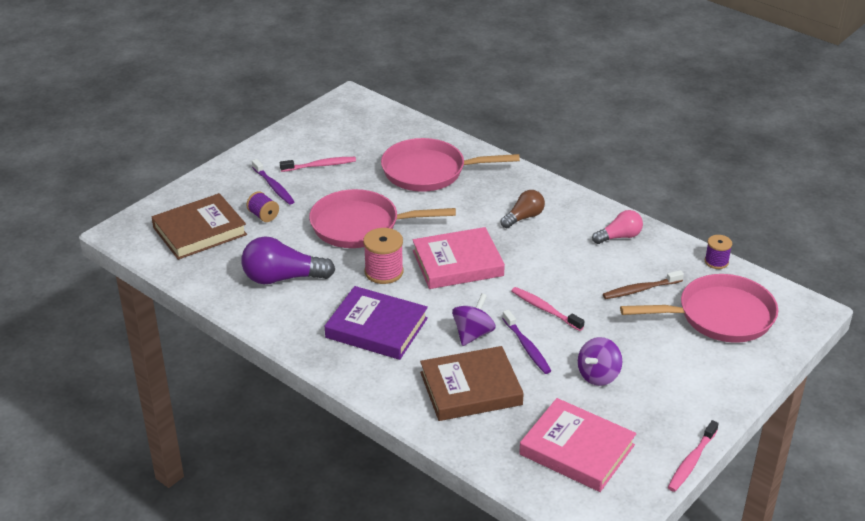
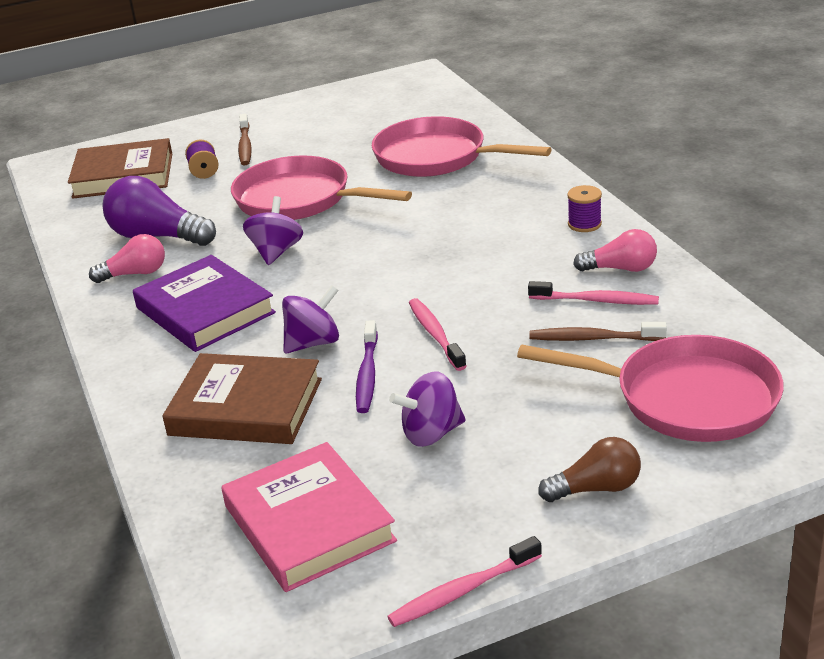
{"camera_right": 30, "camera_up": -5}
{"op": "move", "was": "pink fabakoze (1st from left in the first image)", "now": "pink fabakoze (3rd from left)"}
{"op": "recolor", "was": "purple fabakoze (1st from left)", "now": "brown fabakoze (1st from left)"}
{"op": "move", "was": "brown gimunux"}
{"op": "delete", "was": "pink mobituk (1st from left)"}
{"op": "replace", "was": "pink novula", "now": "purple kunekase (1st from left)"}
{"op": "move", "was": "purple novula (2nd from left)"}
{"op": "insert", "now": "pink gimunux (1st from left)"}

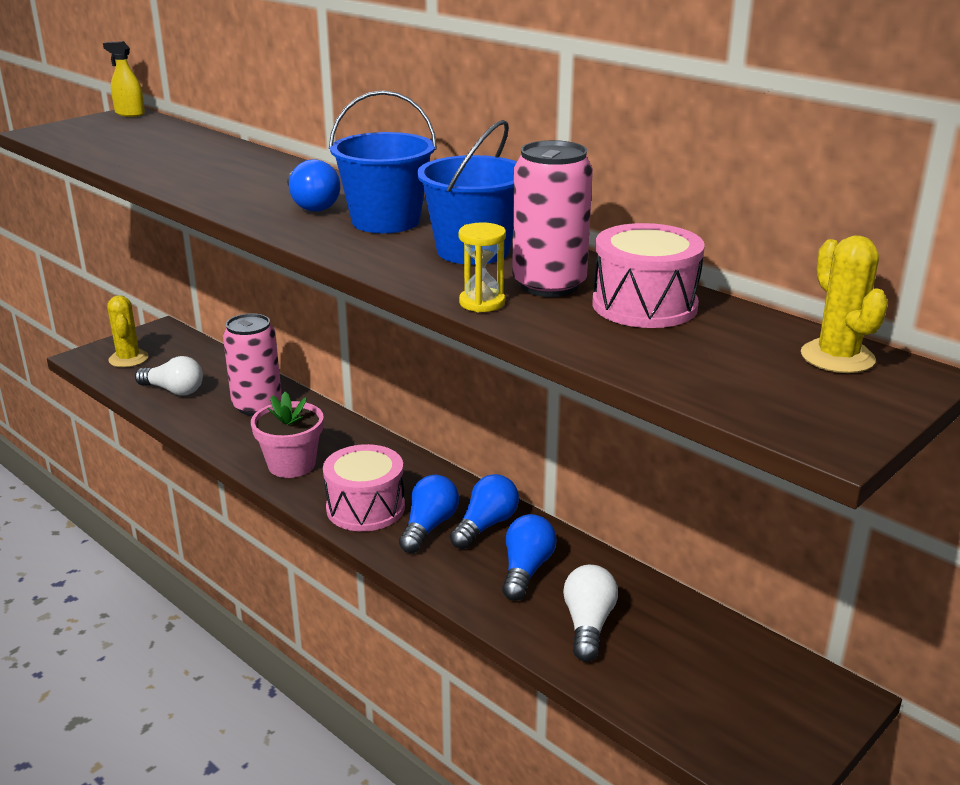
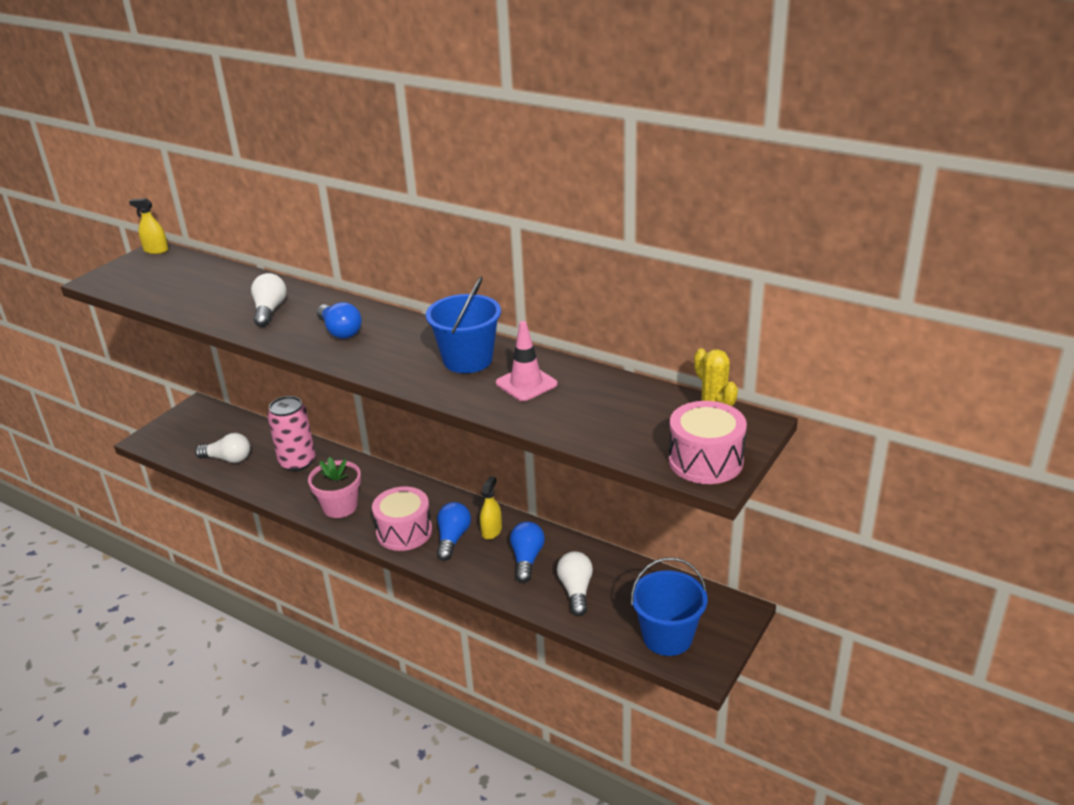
{"camera_right": -10, "camera_up": 5}
{"op": "move", "was": "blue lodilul (1st from left in the first image)", "now": "blue lodilul (2nd from left)"}
{"op": "replace", "was": "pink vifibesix (2nd from left)", "now": "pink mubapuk"}
{"op": "delete", "was": "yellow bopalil"}
{"op": "move", "was": "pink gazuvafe (2nd from left)"}
{"op": "delete", "was": "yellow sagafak (1st from left)"}
{"op": "replace", "was": "blue gimunux (3rd from left)", "now": "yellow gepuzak (2nd from left)"}
{"op": "insert", "now": "white gimunux (2nd from left)"}

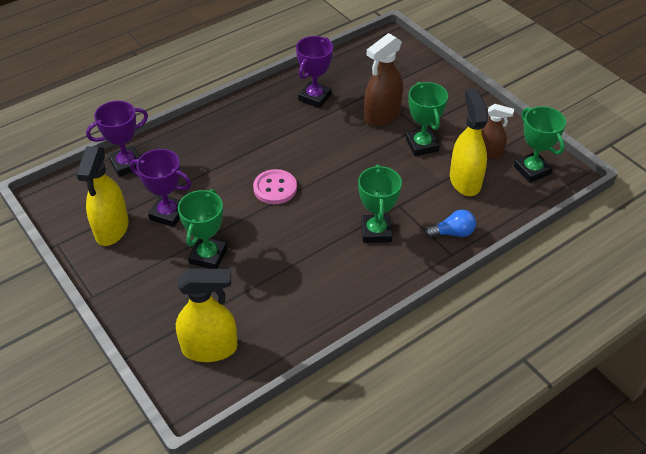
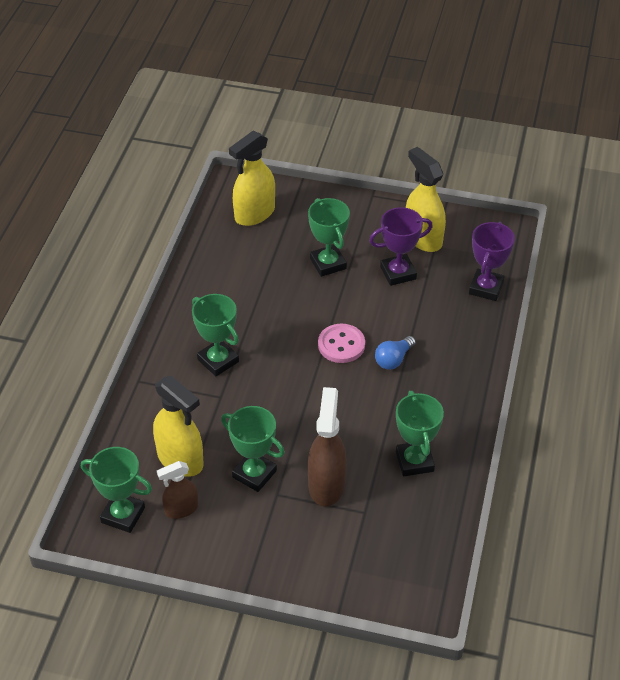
{"camera_right": 140, "camera_up": 0}
{"op": "recolor", "was": "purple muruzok (3rd from left)", "now": "green muruzok (5th from left)"}
{"op": "move", "was": "blue gimunux"}

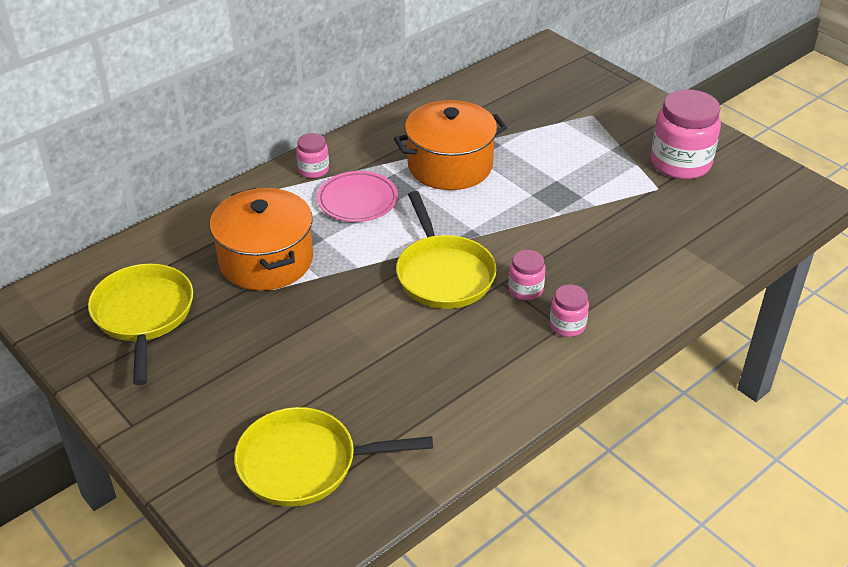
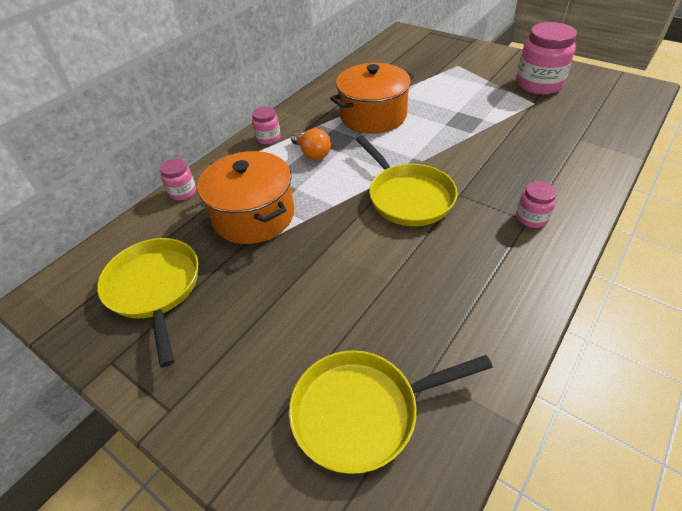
{"camera_right": -10, "camera_up": 5}
{"op": "replace", "was": "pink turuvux", "now": "orange gimunux"}
{"op": "move", "was": "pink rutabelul (2nd from left in the first image)", "now": "pink rutabelul (1st from left)"}

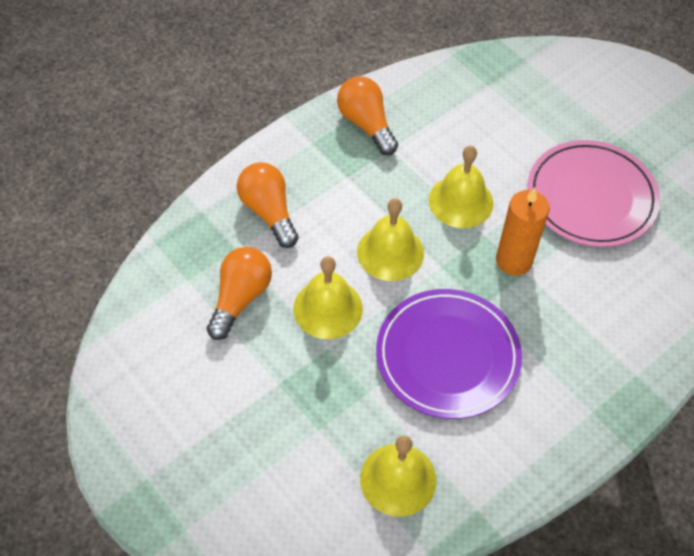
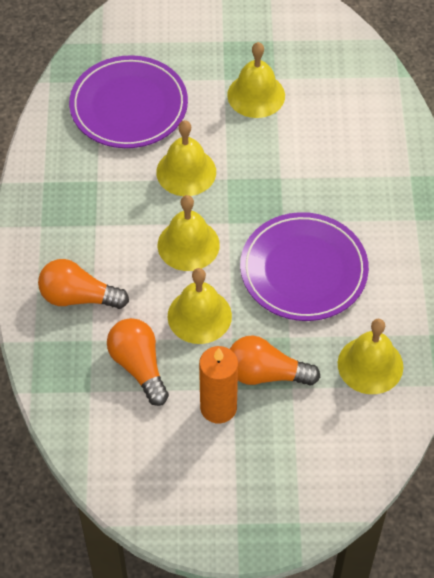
{"camera_right": -50, "camera_up": 0}
{"op": "move", "was": "orange gimunux (3rd from left)"}
{"op": "replace", "was": "pink turuvux", "now": "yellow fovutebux (4th from left)"}
{"op": "move", "was": "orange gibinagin"}
{"op": "insert", "now": "purple turuvux (1st from left)"}

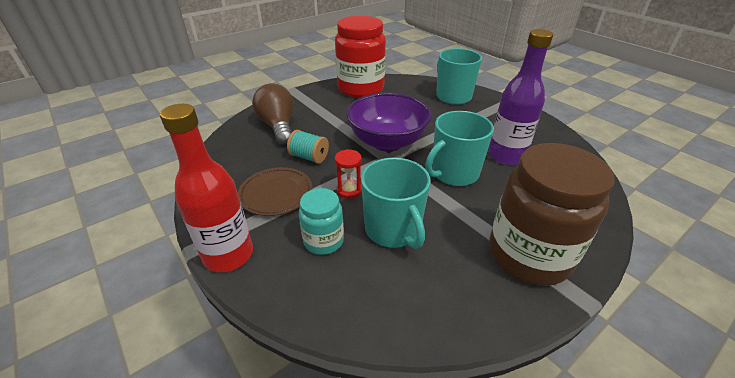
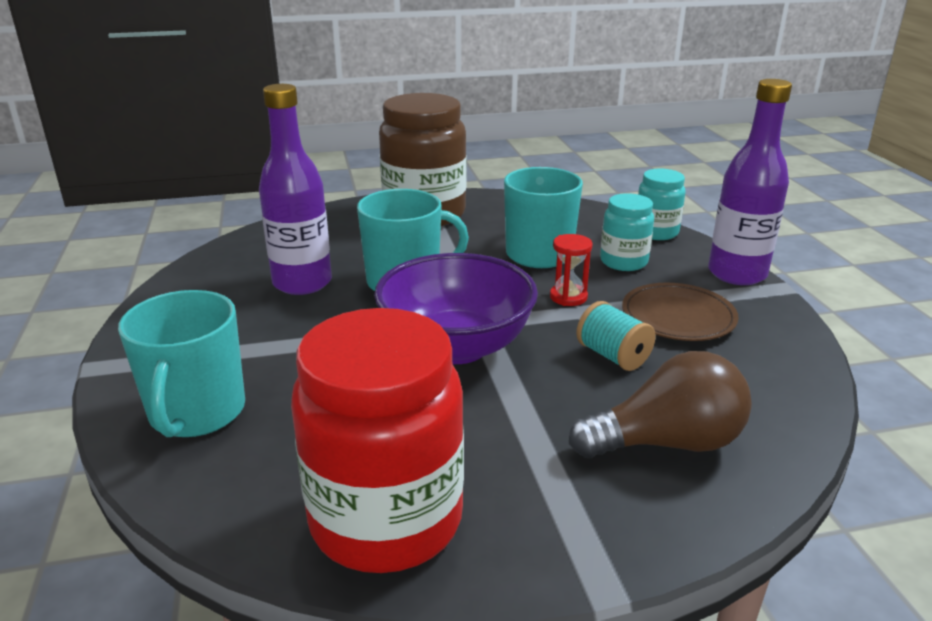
{"camera_right": -155, "camera_up": -10}
{"op": "rotate", "was": "brown gimunux", "clockwise": -105}
{"op": "recolor", "was": "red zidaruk", "now": "purple zidaruk (2nd from left)"}
{"op": "insert", "now": "turquoise rutabelul (2nd from left)"}

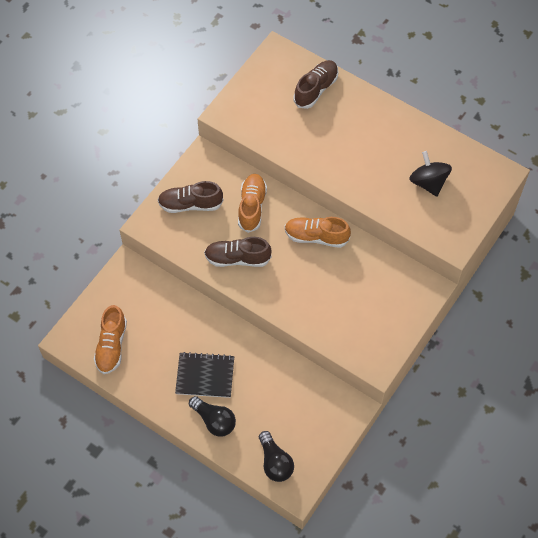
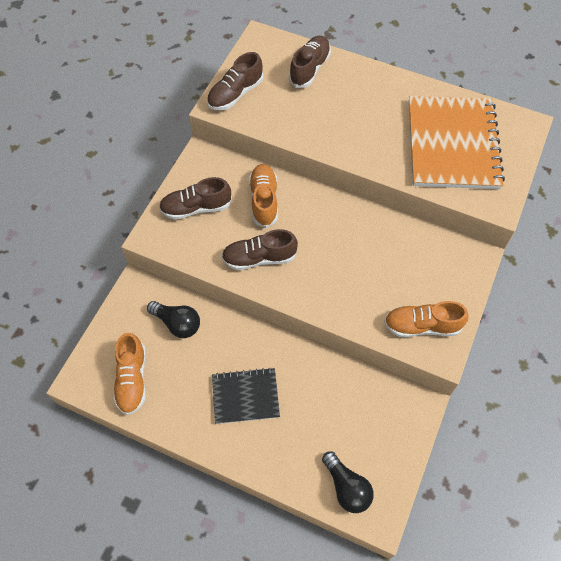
{"camera_right": -10, "camera_up": 0}
{"op": "replace", "was": "black kunekase", "now": "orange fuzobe"}
{"op": "move", "was": "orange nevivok (3rd from left)"}
{"op": "move", "was": "black gimunux (1st from left)"}
{"op": "insert", "now": "brown nevivok (2nd from left)"}

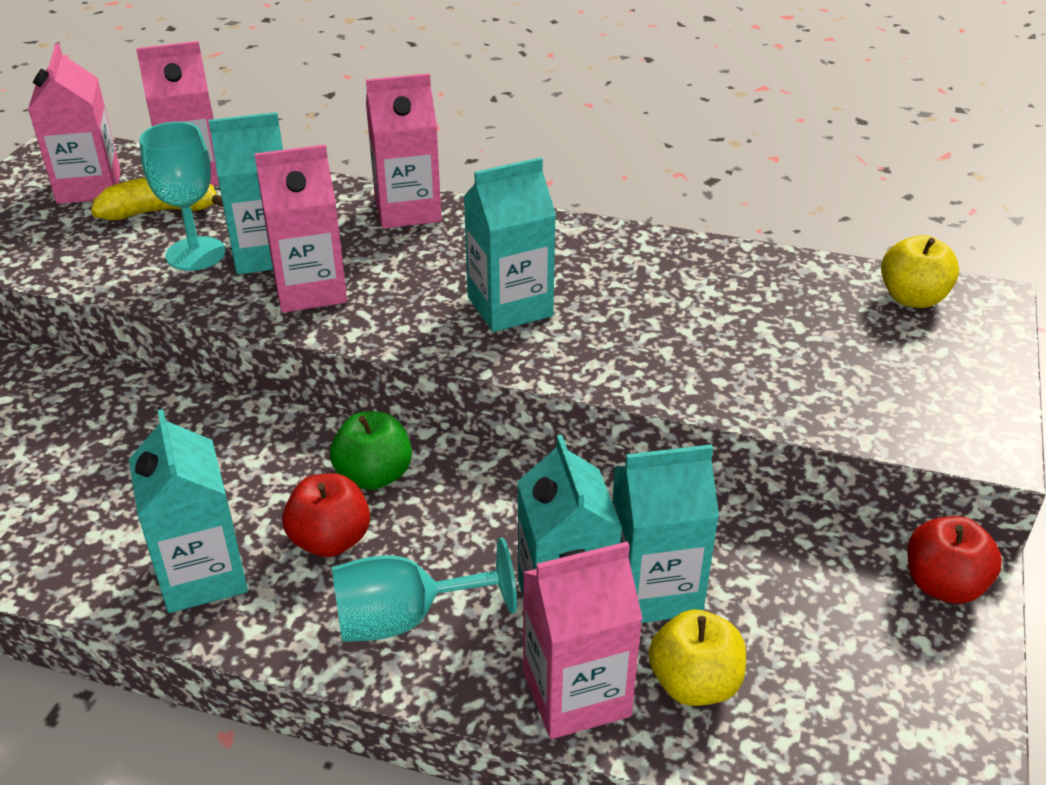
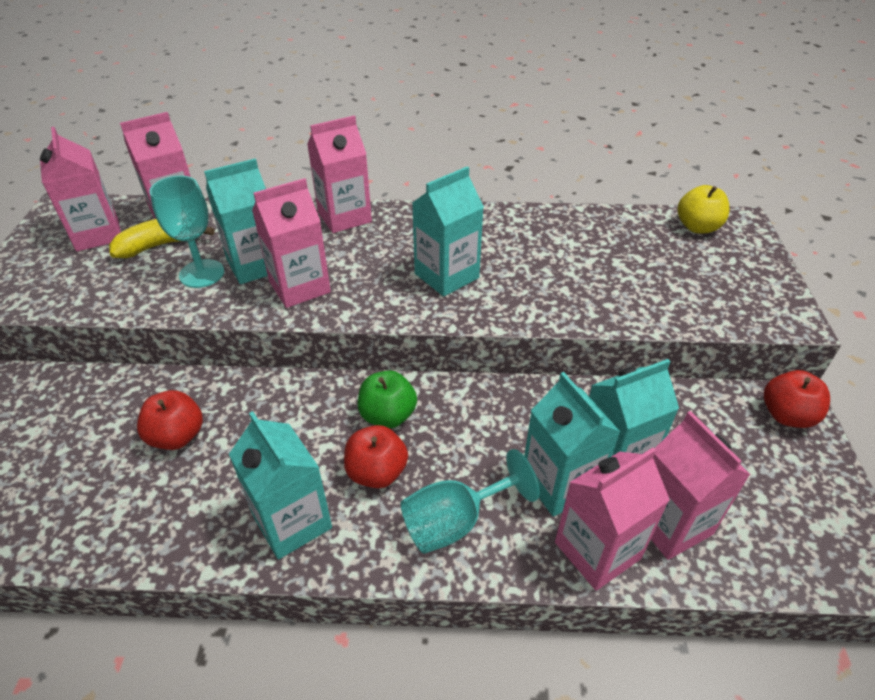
{"camera_right": -15, "camera_up": 5}
{"op": "replace", "was": "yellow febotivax (1st from left)", "now": "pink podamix (6th from left)"}
{"op": "insert", "now": "red febotivax (1st from left)"}

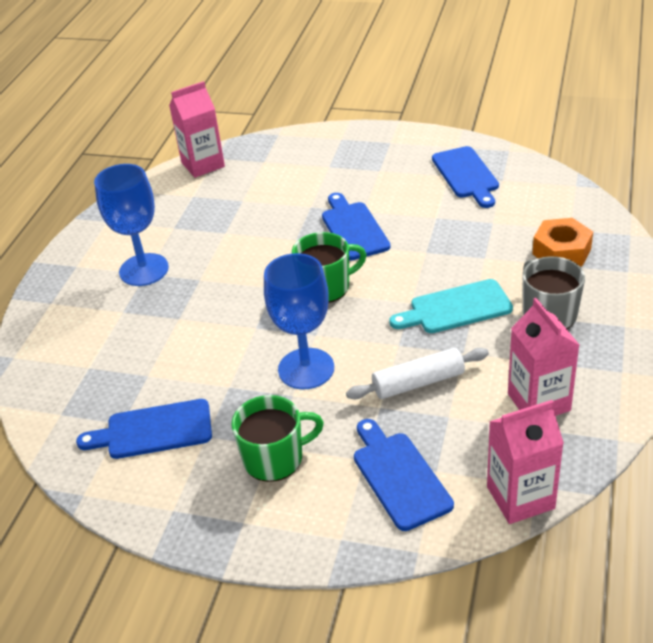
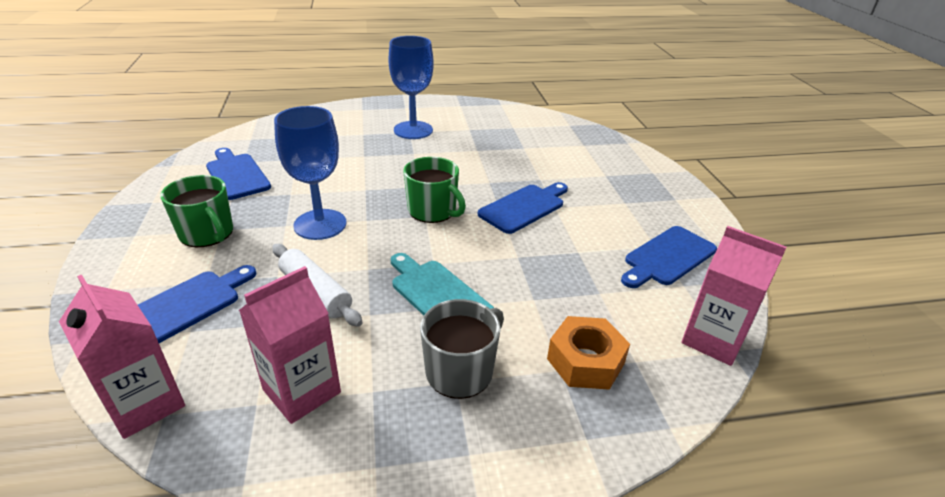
{"camera_right": 60, "camera_up": -5}
{"op": "move", "was": "pink podamix (1st from left in the first image)", "now": "pink podamix (3rd from left)"}

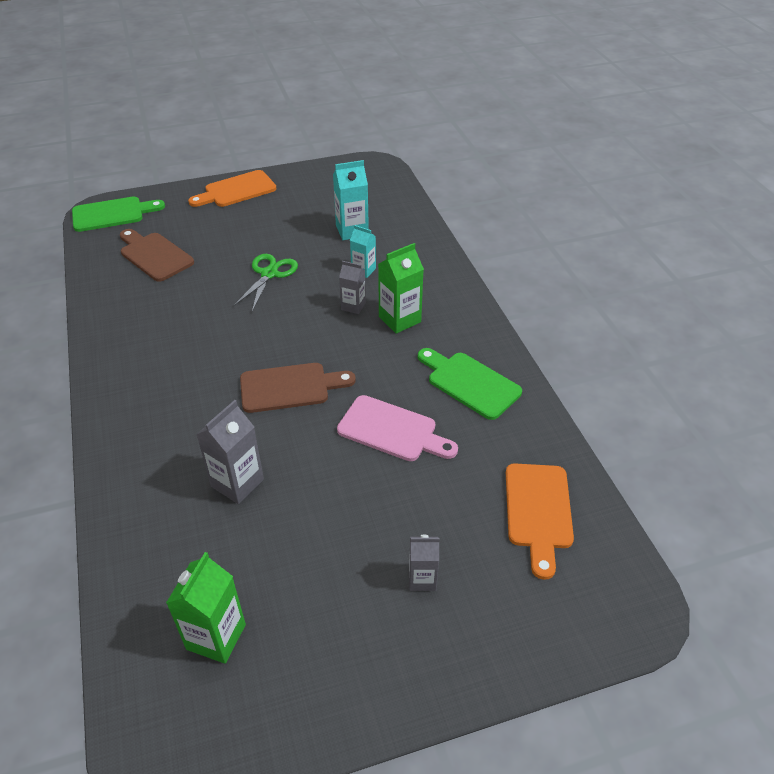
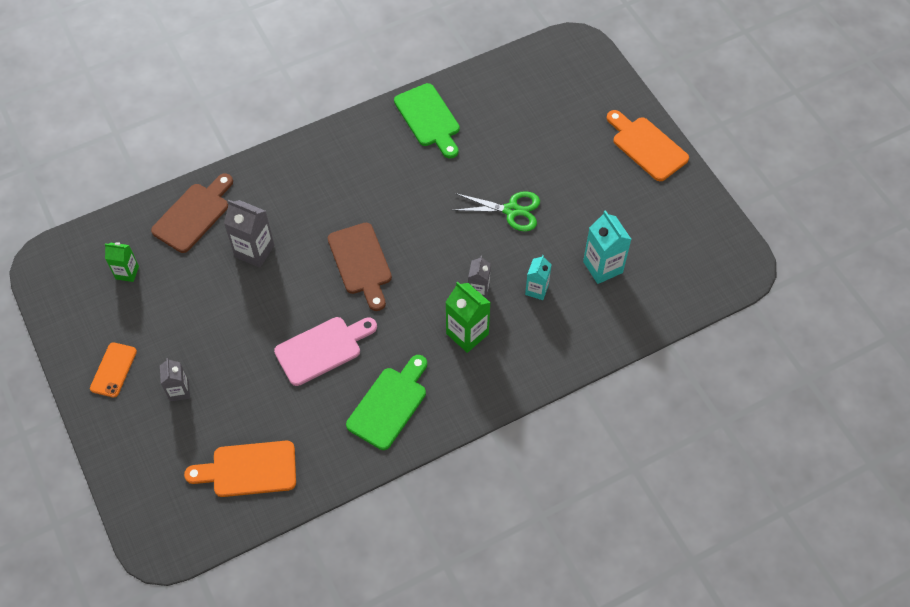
{"camera_right": 80, "camera_up": 15}
{"op": "move", "was": "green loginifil (1st from left in the first image)", "now": "green loginifil (2nd from left)"}
{"op": "move", "was": "brown loginifil (1st from left)"}
{"op": "rotate", "was": "pink loginifil", "clockwise": -135}
{"op": "resize", "was": "green podamix (1st from left)", "ratio": 0.63}
{"op": "insert", "now": "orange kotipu"}

